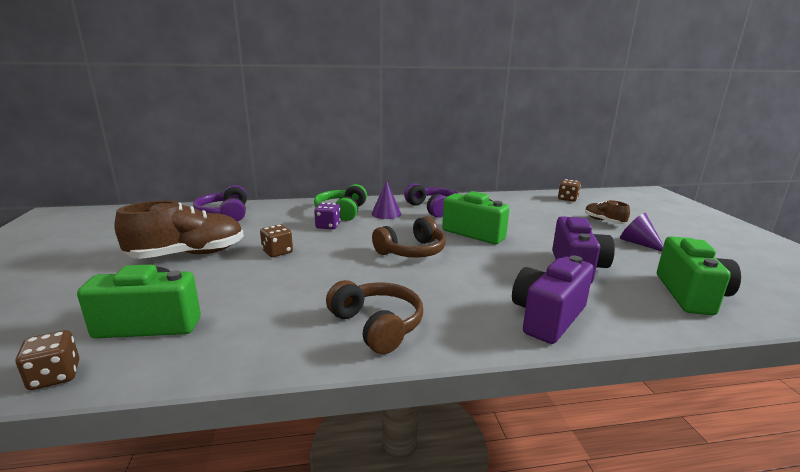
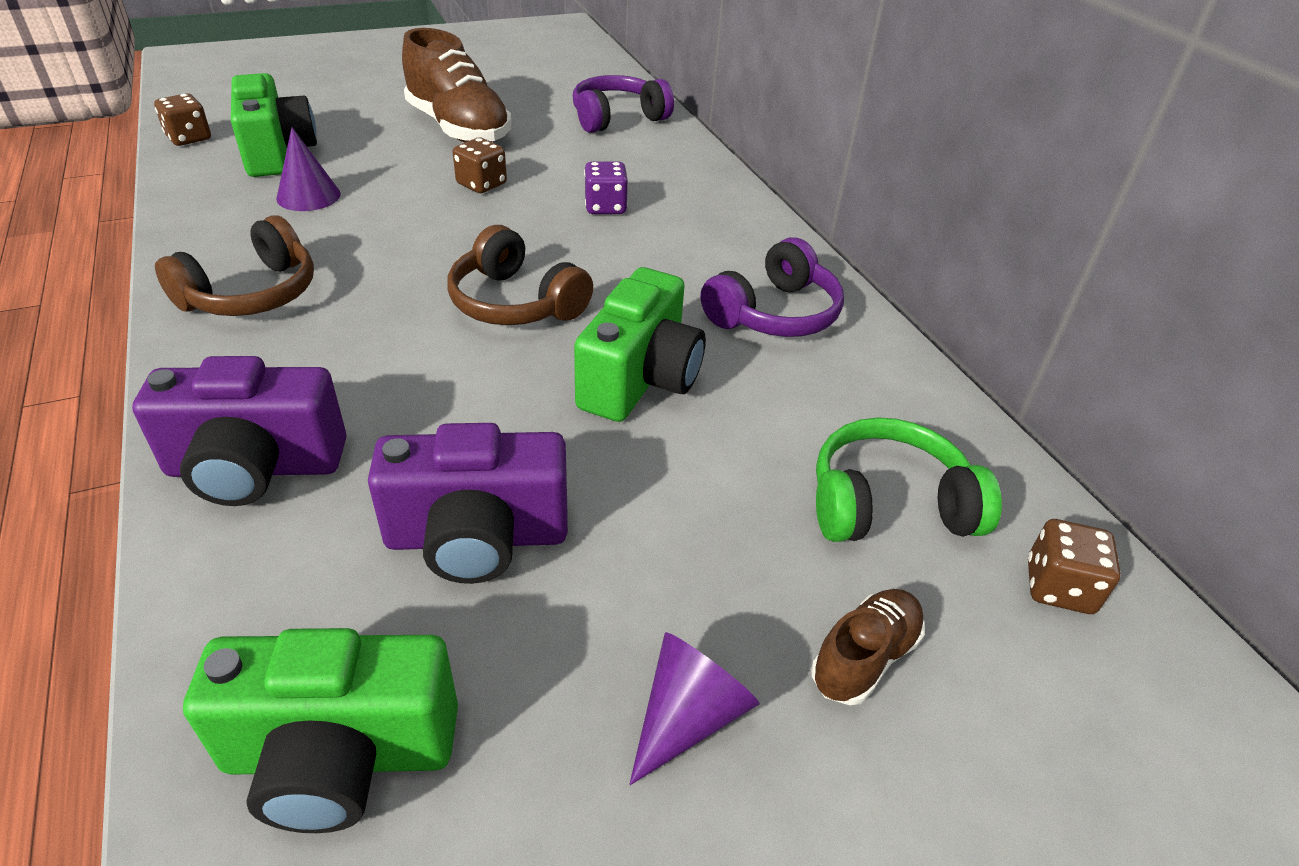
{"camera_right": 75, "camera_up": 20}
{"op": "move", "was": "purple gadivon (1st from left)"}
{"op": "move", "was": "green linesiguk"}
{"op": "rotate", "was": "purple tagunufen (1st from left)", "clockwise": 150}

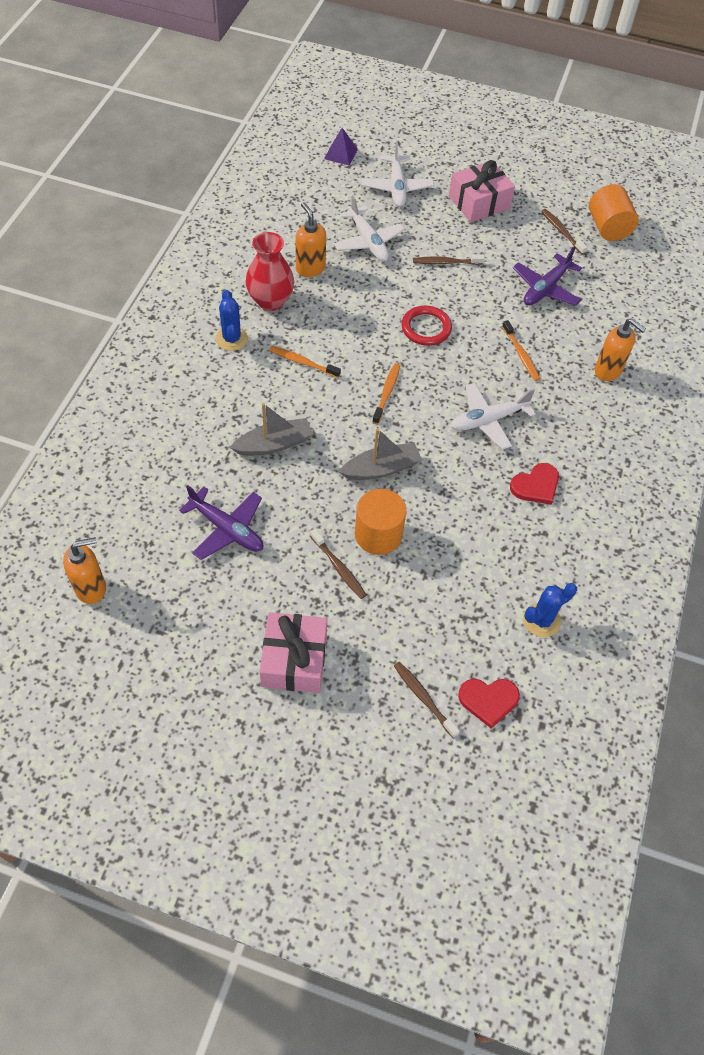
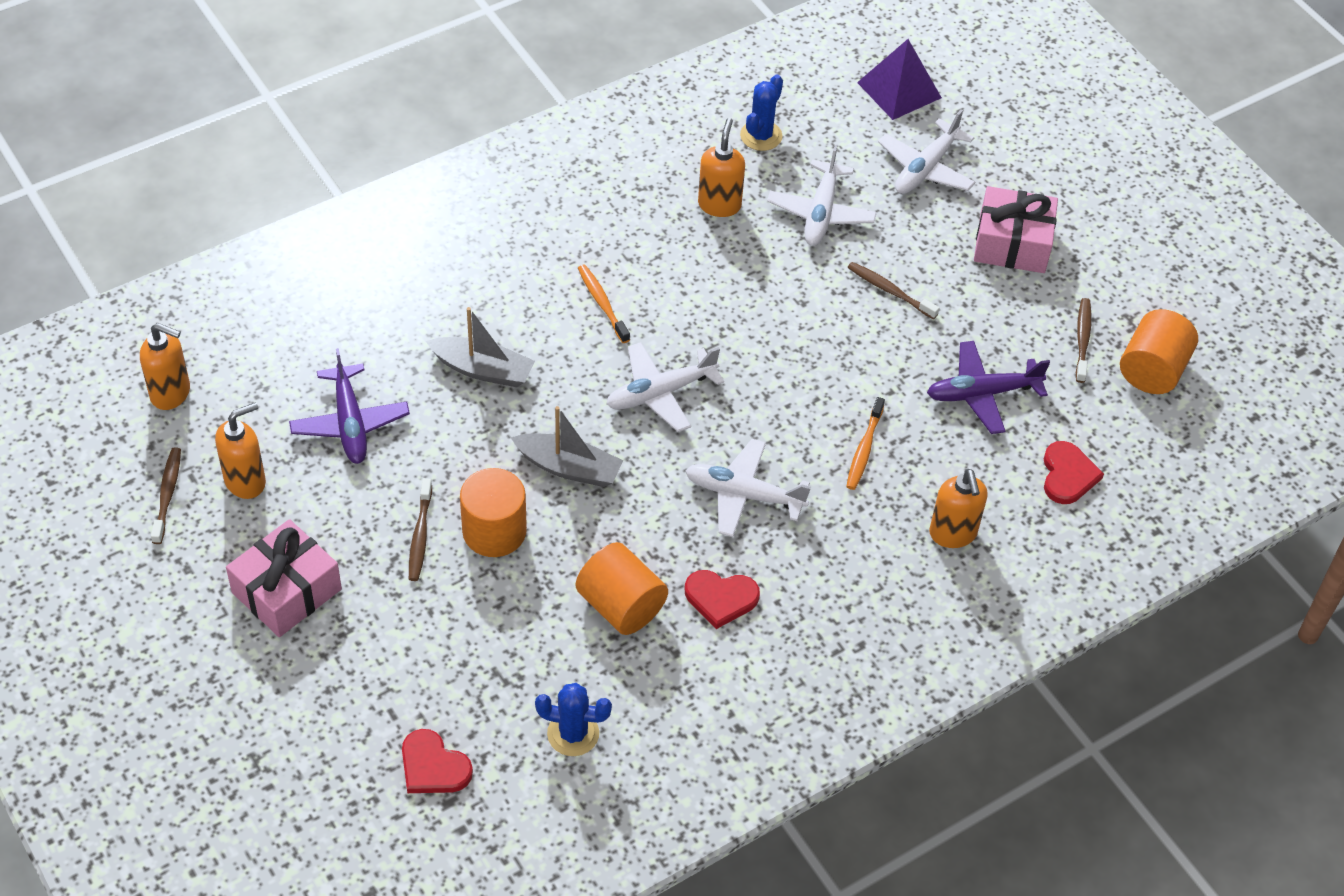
{"camera_right": 40, "camera_up": -5}
{"op": "resize", "was": "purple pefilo", "ratio": 1.52}
{"op": "delete", "was": "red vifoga"}
{"op": "move", "was": "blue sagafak (1st from left in the first image)", "now": "blue sagafak (2nd from left)"}
{"op": "delete", "was": "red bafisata"}
{"op": "replace", "was": "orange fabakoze (2nd from left)", "now": "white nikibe (1st from left)"}
{"op": "move", "was": "brown fabakoze (2nd from left in the first image)", "now": "brown fabakoze (1st from left)"}
{"op": "insert", "now": "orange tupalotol (2nd from left)"}
{"op": "insert", "now": "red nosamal (3rd from left)"}
{"op": "insert", "now": "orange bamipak (2nd from left)"}

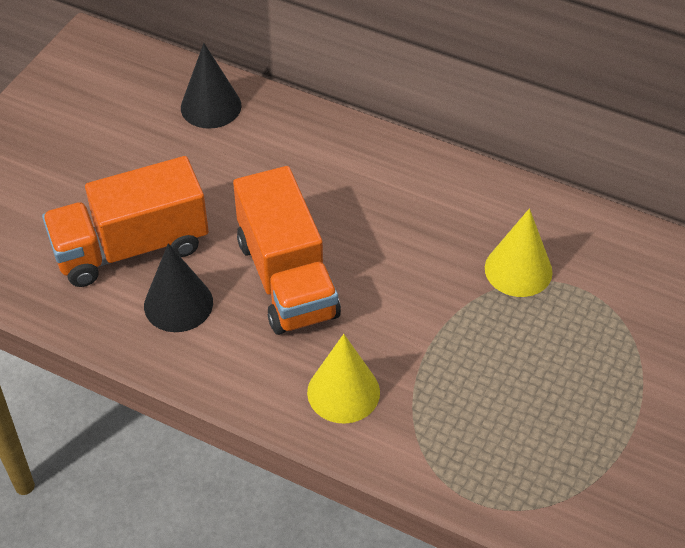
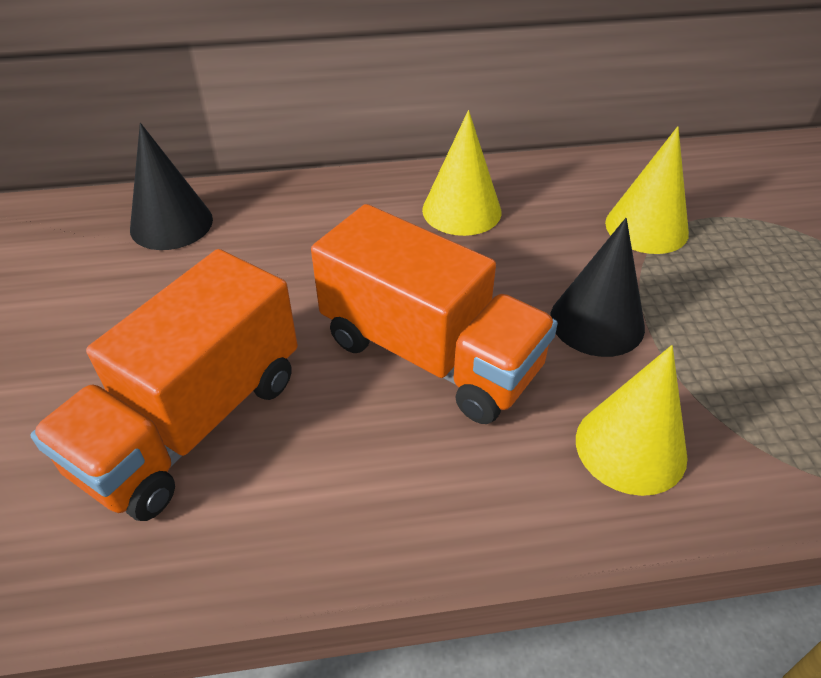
{"camera_right": -35, "camera_up": -5}
{"op": "move", "was": "black gadivon (1st from left in the first image)", "now": "black gadivon (2nd from left)"}
{"op": "insert", "now": "yellow gadivon (1st from left)"}

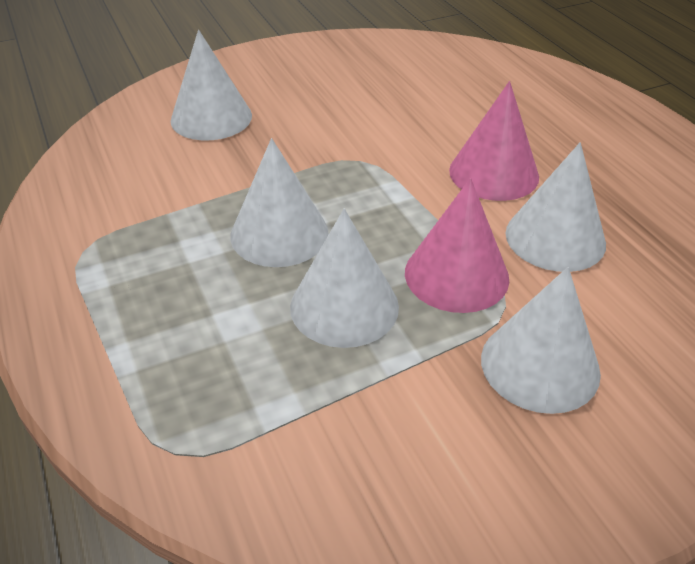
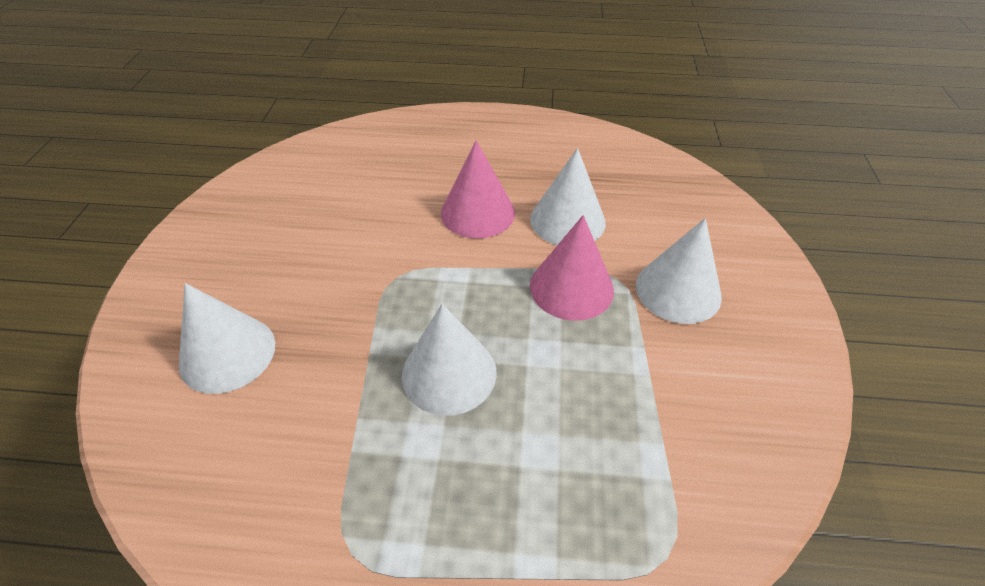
{"camera_right": -60, "camera_up": 5}
{"op": "delete", "was": "white gadivon (3rd from left)"}

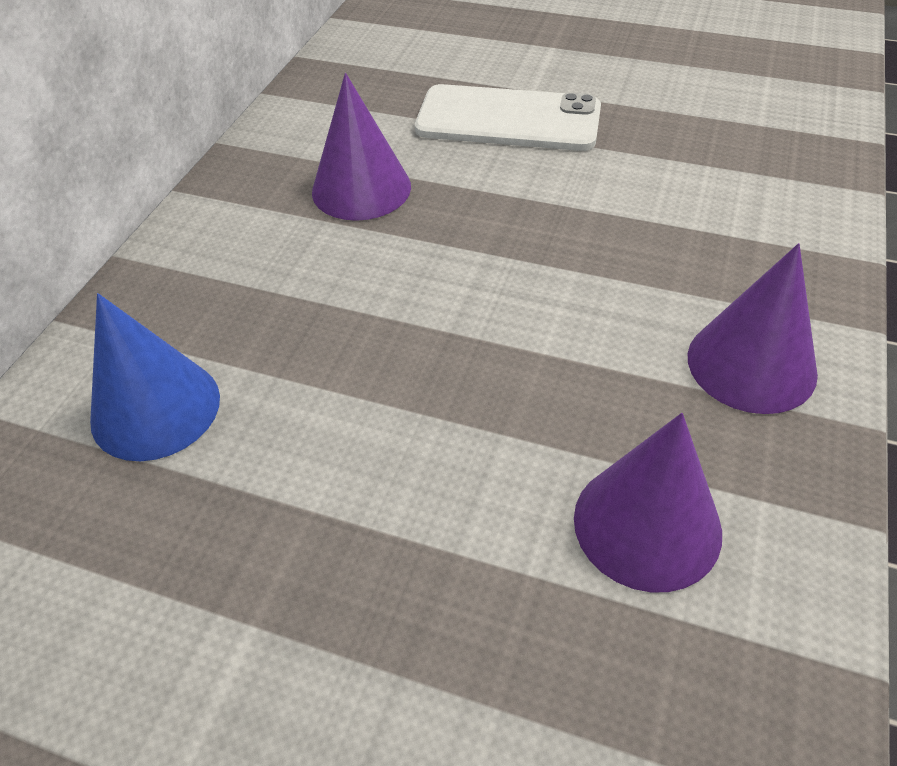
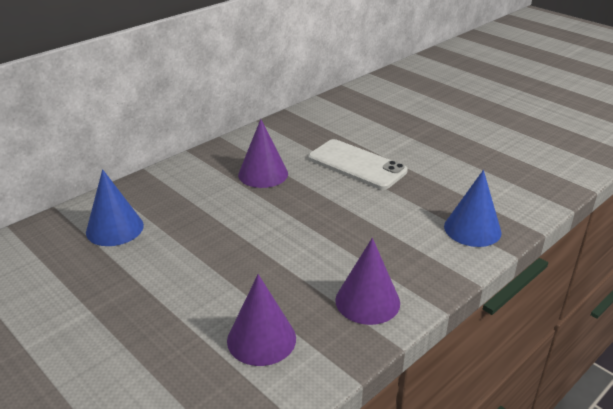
{"camera_right": 25, "camera_up": -15}
{"op": "insert", "now": "blue gadivon (2nd from left)"}

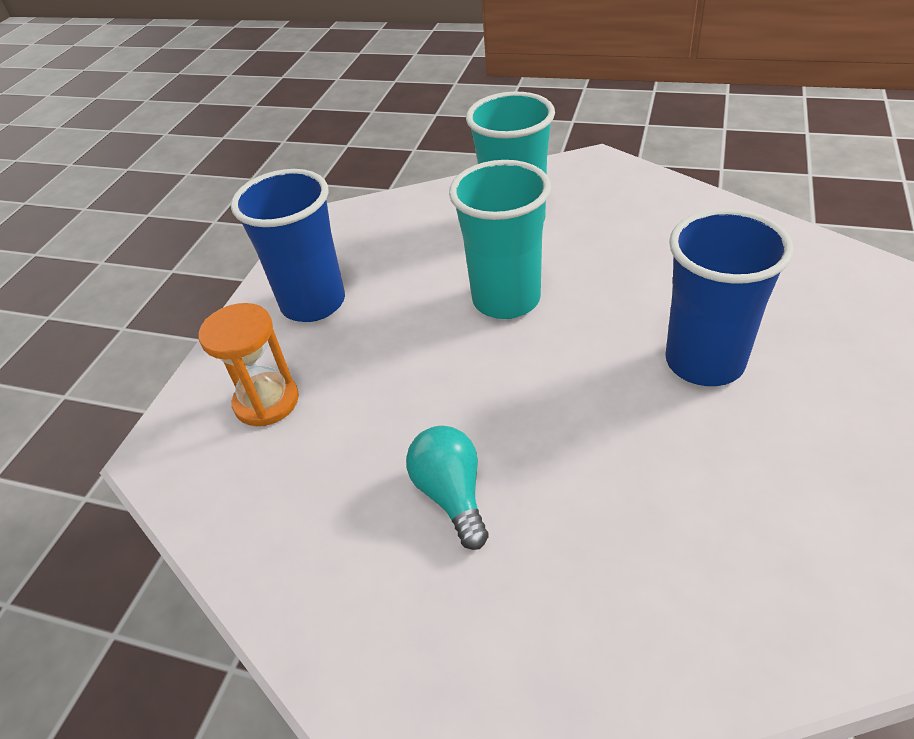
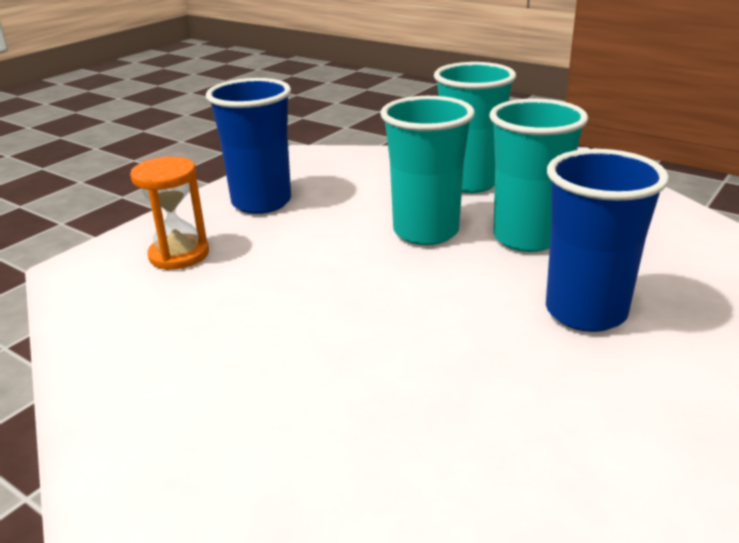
{"camera_right": 15, "camera_up": -15}
{"op": "delete", "was": "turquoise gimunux"}
{"op": "insert", "now": "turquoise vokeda (3rd from left)"}

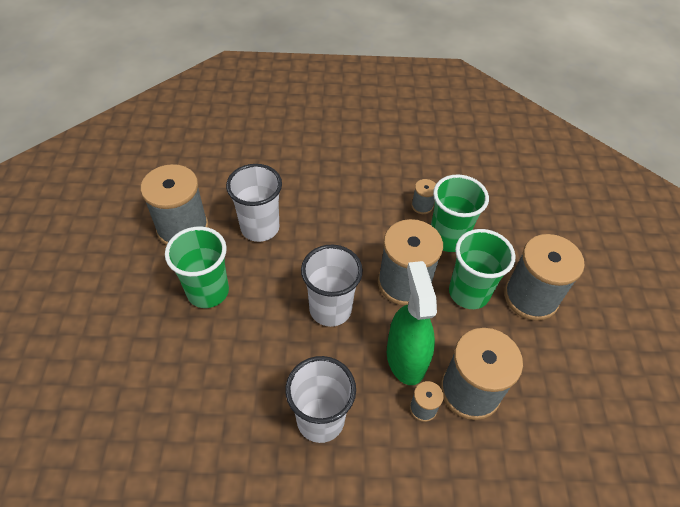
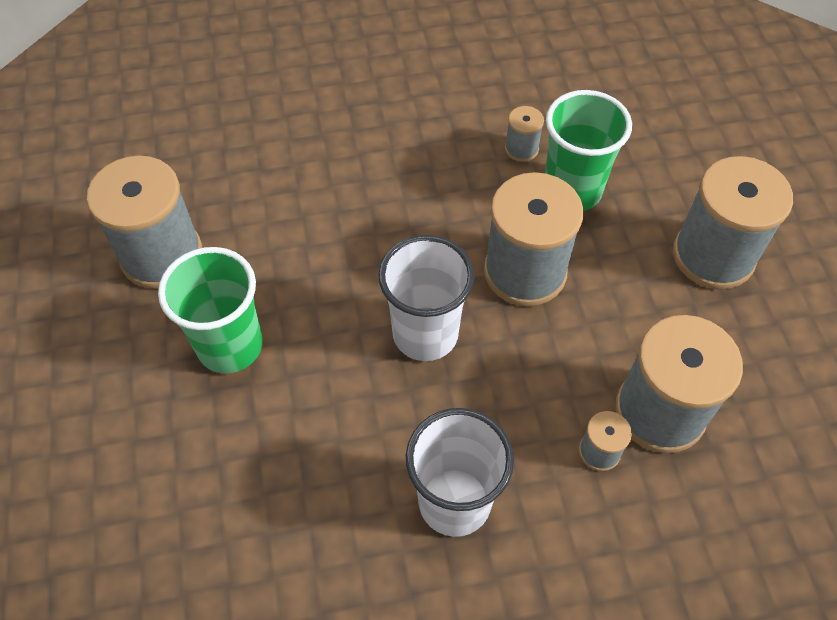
{"camera_right": -10, "camera_up": 5}
{"op": "delete", "was": "white vokeda (1st from left)"}
{"op": "delete", "was": "green vokeda (3rd from left)"}
{"op": "delete", "was": "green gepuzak"}

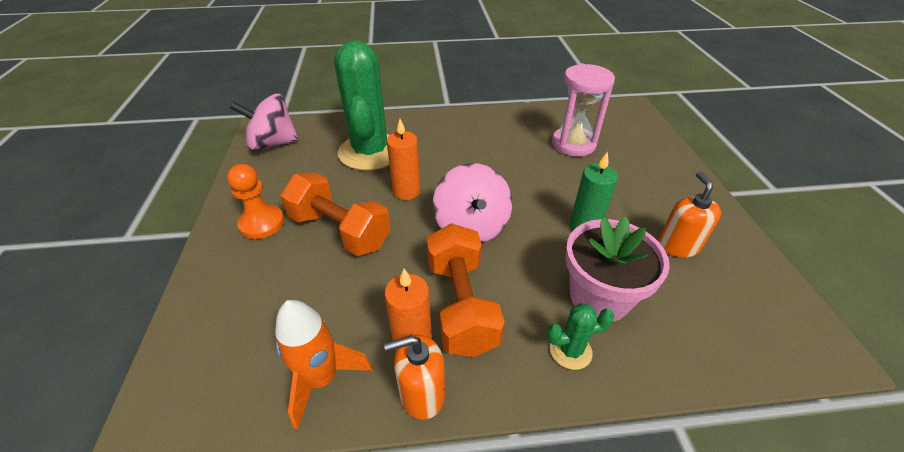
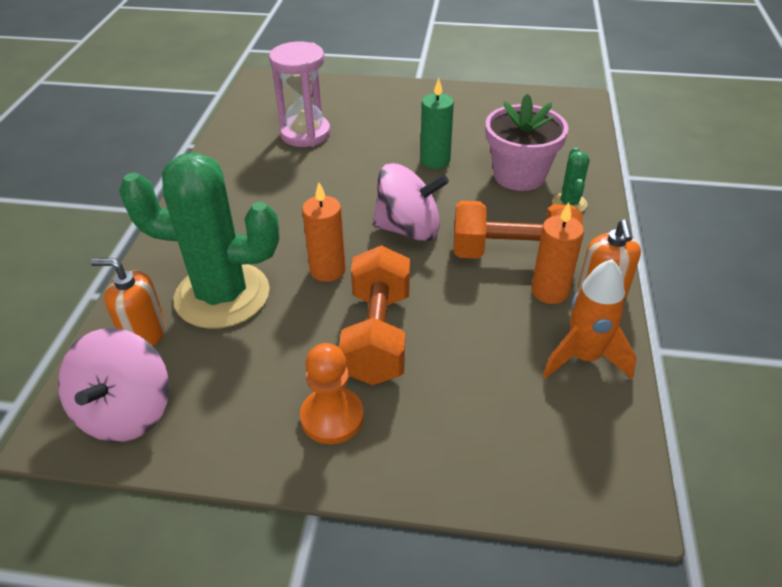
{"camera_right": -75, "camera_up": 0}
{"op": "rotate", "was": "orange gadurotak (1st from left)", "clockwise": -45}
{"op": "move", "was": "orange tupalotol (2nd from left in the first image)", "now": "orange tupalotol (1st from left)"}

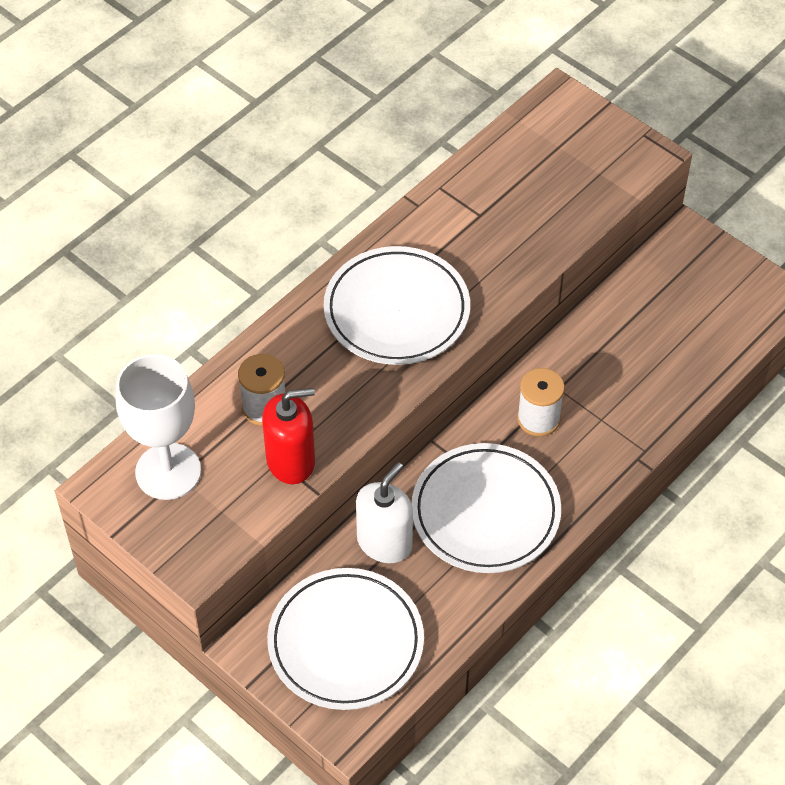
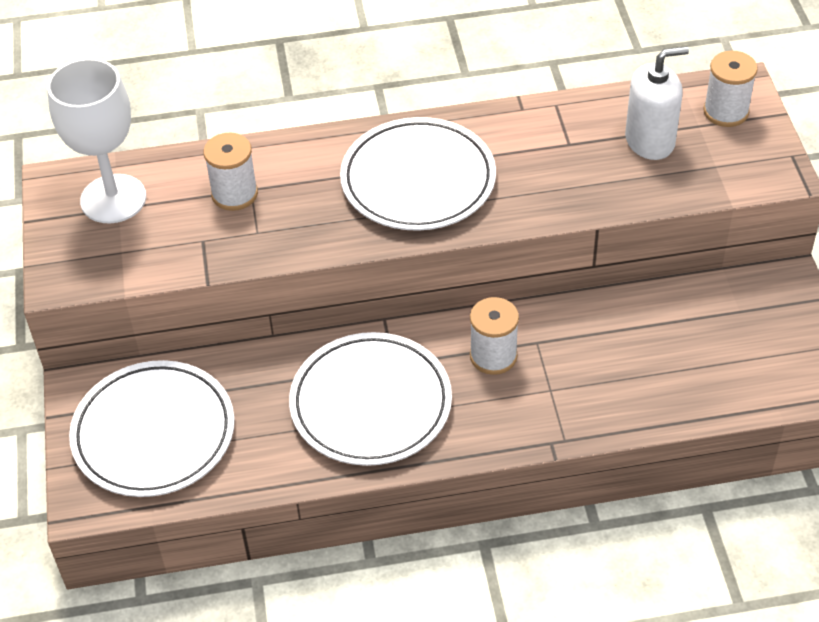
{"camera_right": 40, "camera_up": -5}
{"op": "delete", "was": "red tupalotol"}
{"op": "move", "was": "white tupalotol"}
{"op": "insert", "now": "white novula (3rd from left)"}

